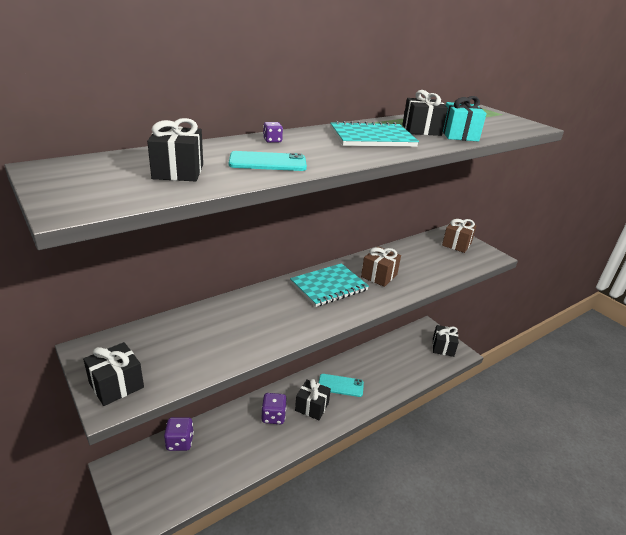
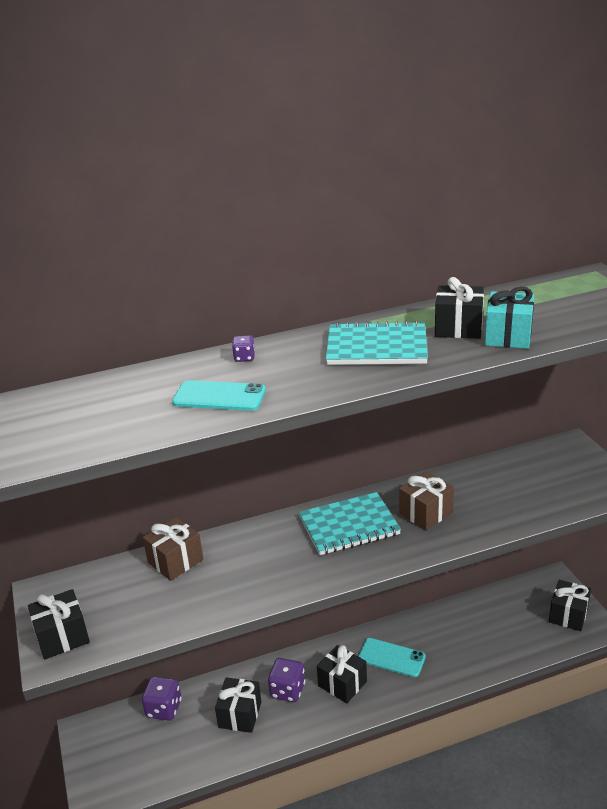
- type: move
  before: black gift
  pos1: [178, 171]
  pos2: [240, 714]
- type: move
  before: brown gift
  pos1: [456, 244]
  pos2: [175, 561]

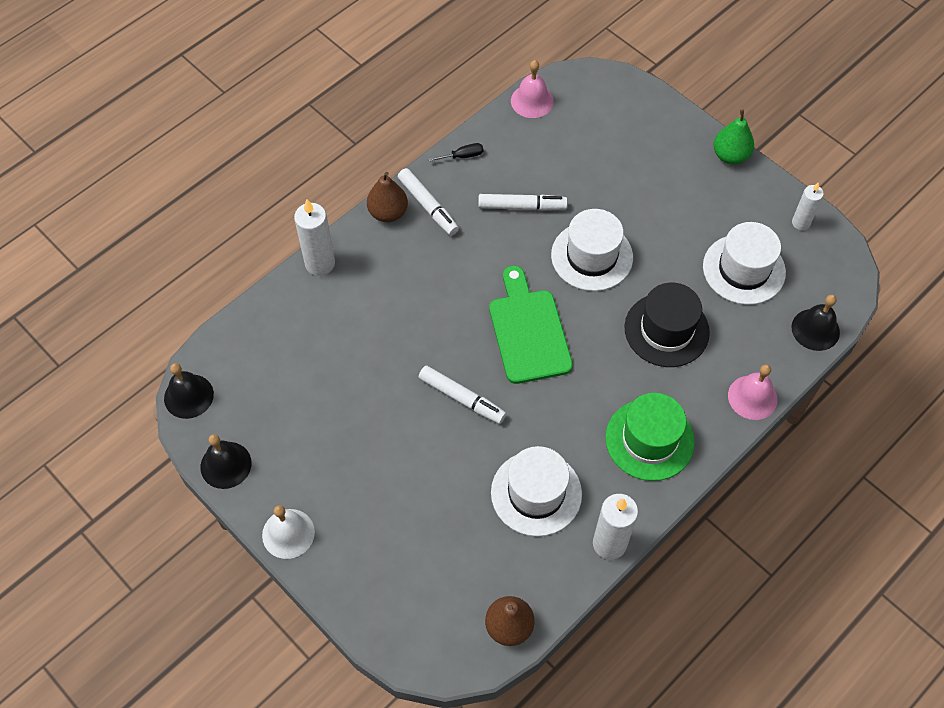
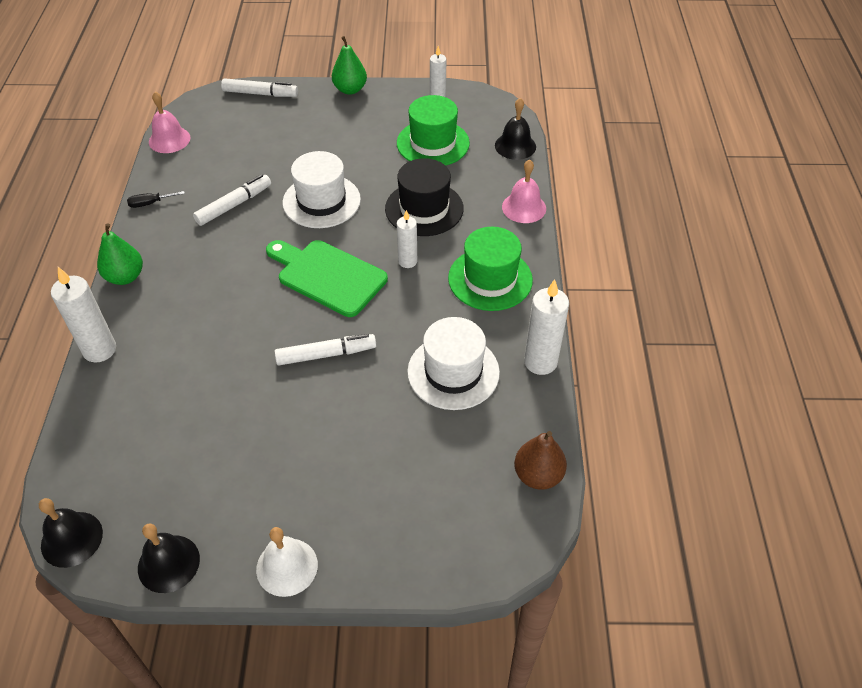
- type: rotate
  before: black screwdriver
  pos1: [463, 156]
  pos2: [150, 203]
  turn: -135
- type: move
  before: white marker
  pos1: [428, 206]
  pos2: [260, 93]
- type: recolor
  before: brown pear
  after: green pear
  pos1: [388, 213]
  pos2: [125, 277]
- type: recolor
  before: white hat
  after: green hat
  pos1: [744, 269]
  pos2: [433, 143]
- type: insert
  after: white candle
  pos2: [407, 261]

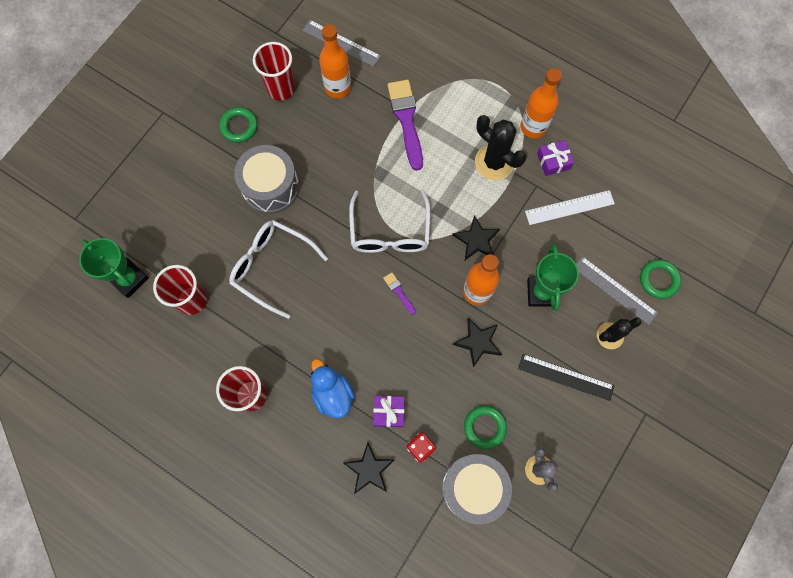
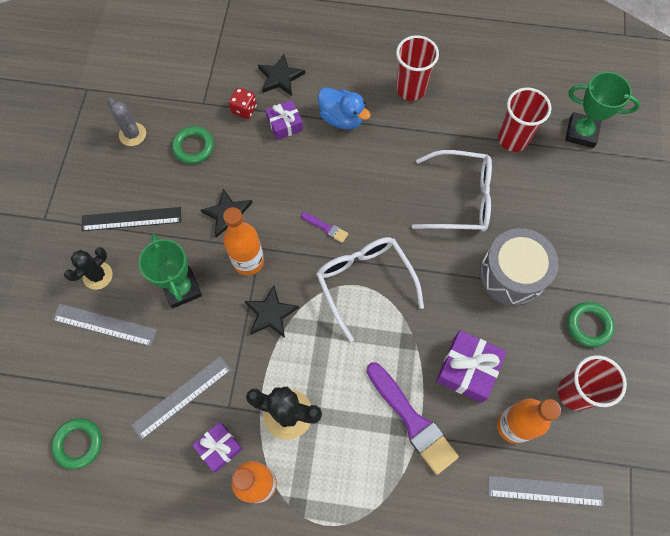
- type: recolor
  before: white ruler
  after: grey ruler
  pos1: [569, 208]
  pos2: [181, 397]
- type: move
  before: green ring
  pos1: [658, 280]
  pos2: [78, 444]
- type: delete
  before: grey drum
  pos1: [473, 488]
- type: insert
  after: purple gift
  pos2: [467, 369]

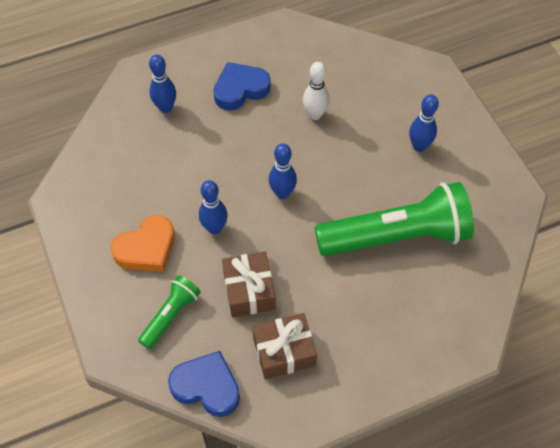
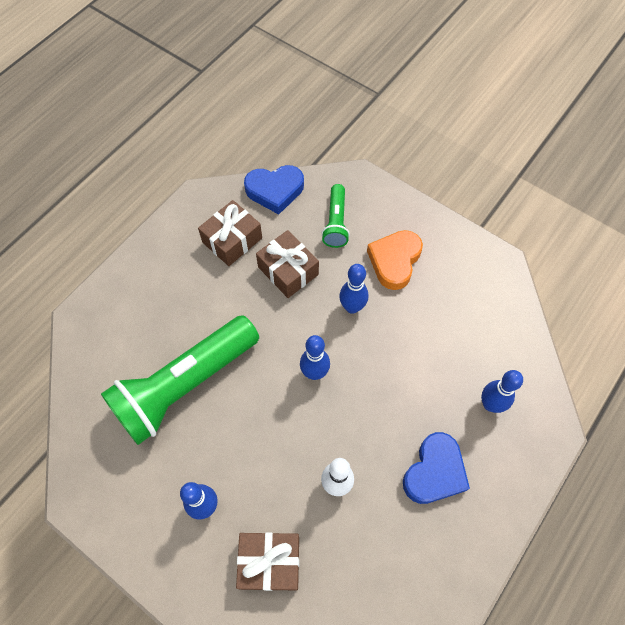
- type: insert
  after: brown gift
  pos2: [270, 562]

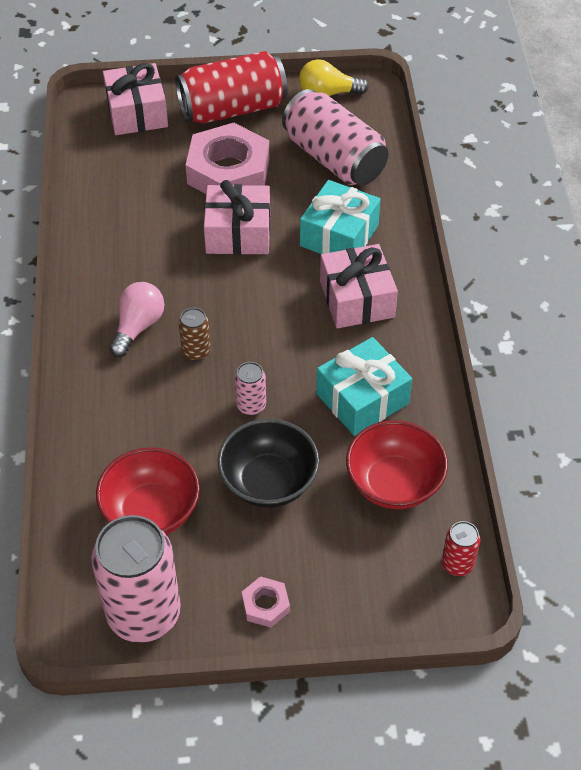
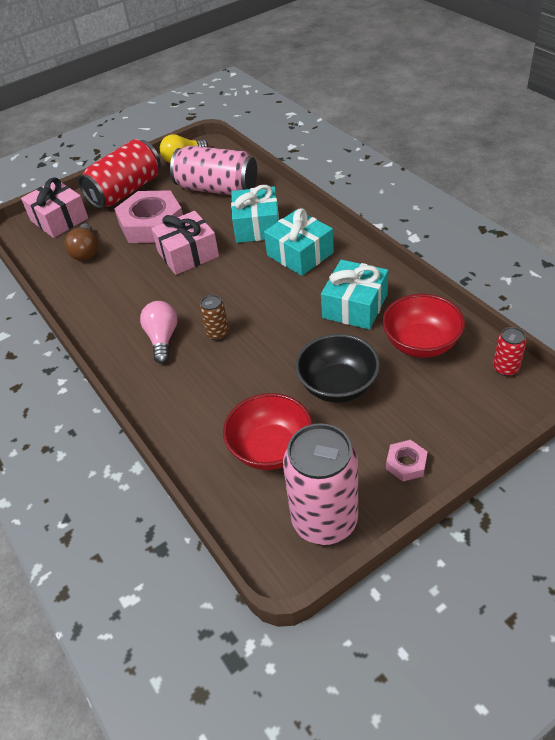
- type: recolor
  before: pink gift
  after: turquoise gift
  pos1: [357, 299]
  pos2: [300, 254]
- type: delete
  before: pink can
  pos1: [251, 406]
- type: insert
  after: brown light bulb
  pos2: [86, 251]

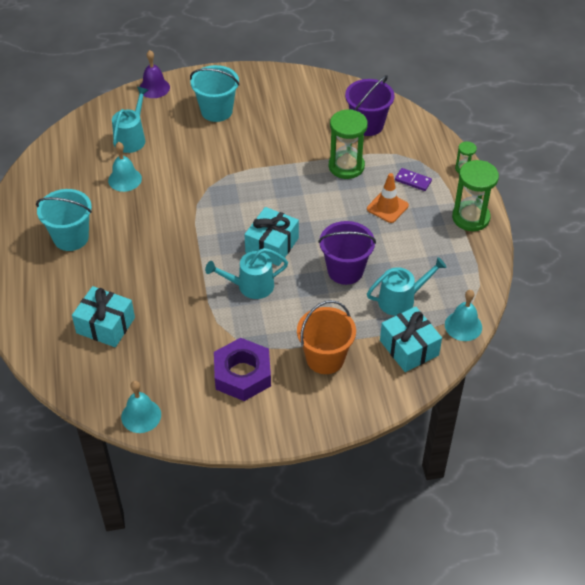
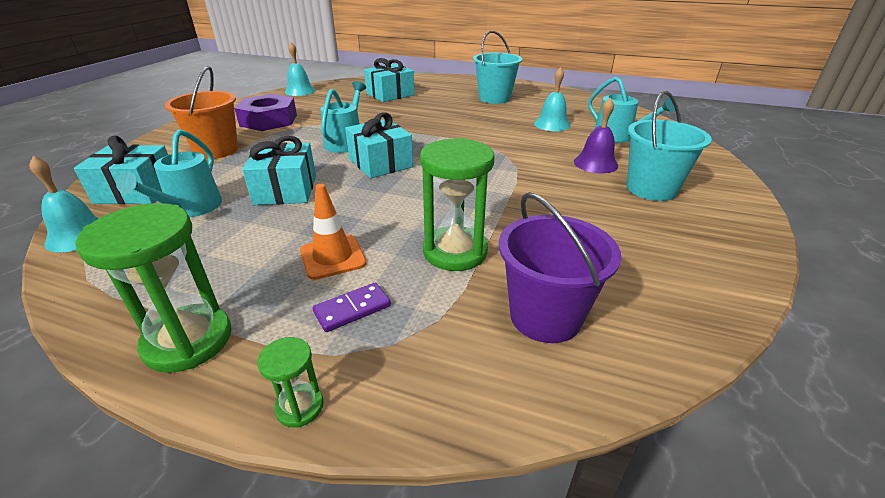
- type: move
  before: purple bell
  pos1: [154, 88]
  pos2: [595, 163]
- type: replace
  before: purple bucket
  after: turquoise gift
  pos1: [345, 270]
  pos2: [286, 190]

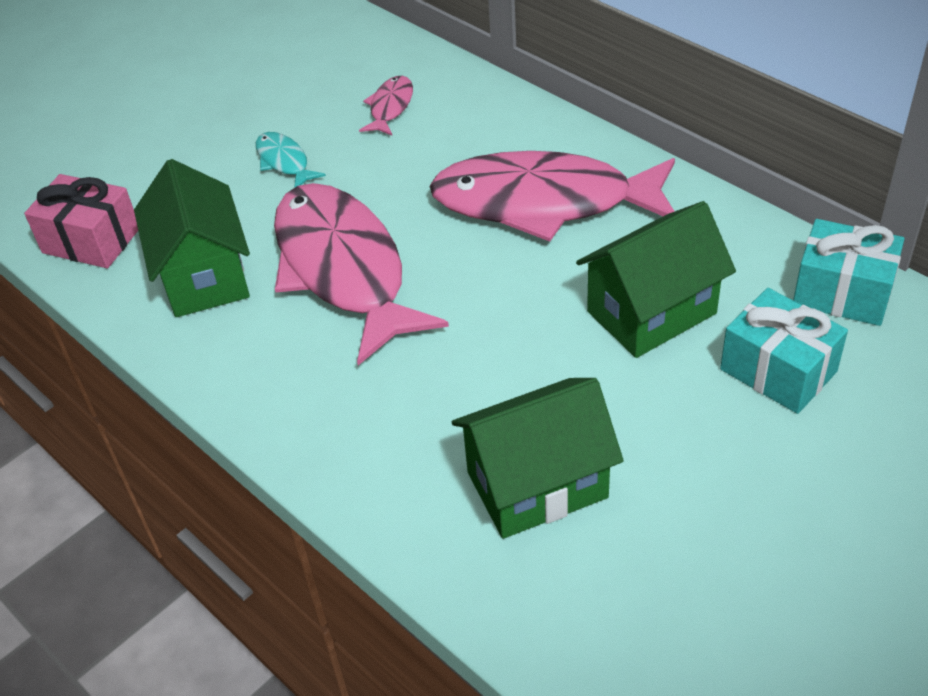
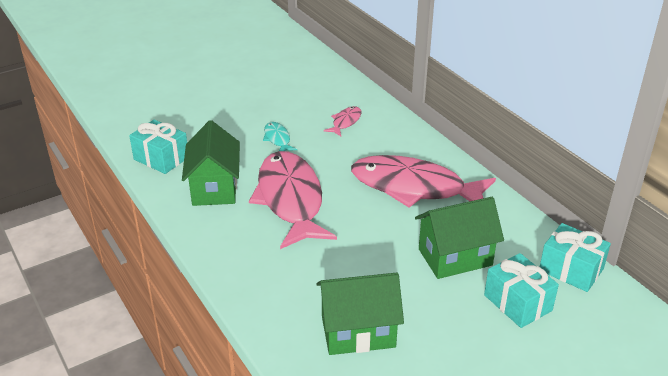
- type: recolor
  before: pink gift
  after: turquoise gift
  pos1: [91, 240]
  pos2: [161, 158]

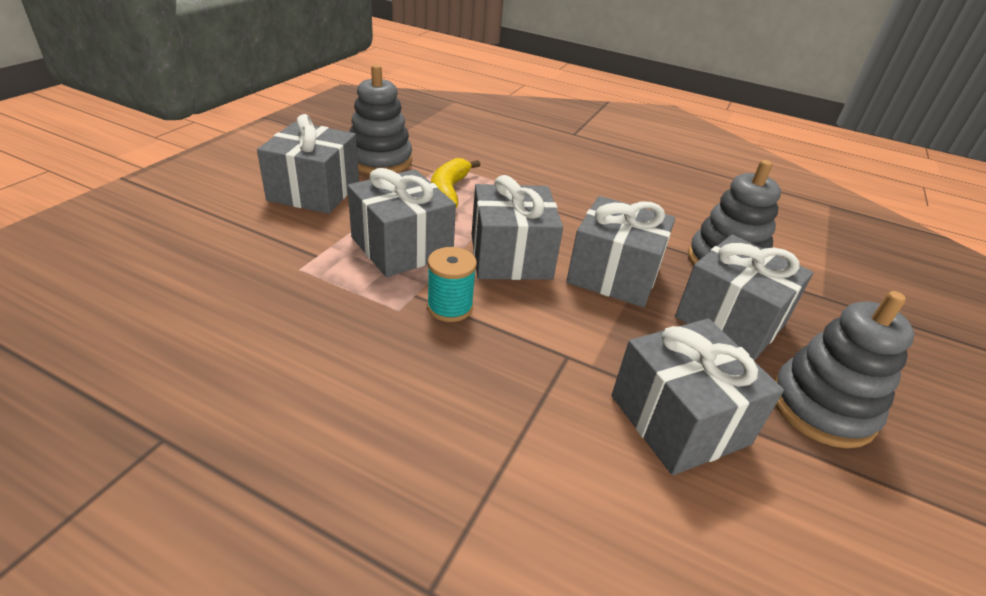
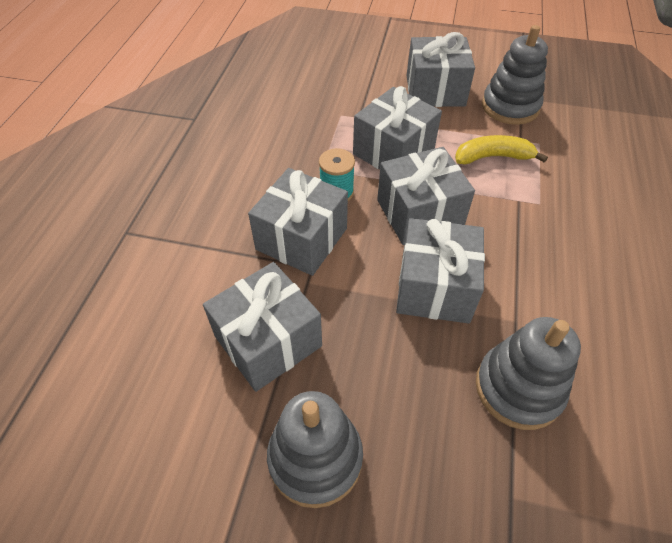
- type: move
  before: grey gift
  pos1: [730, 320]
  pos2: [301, 239]

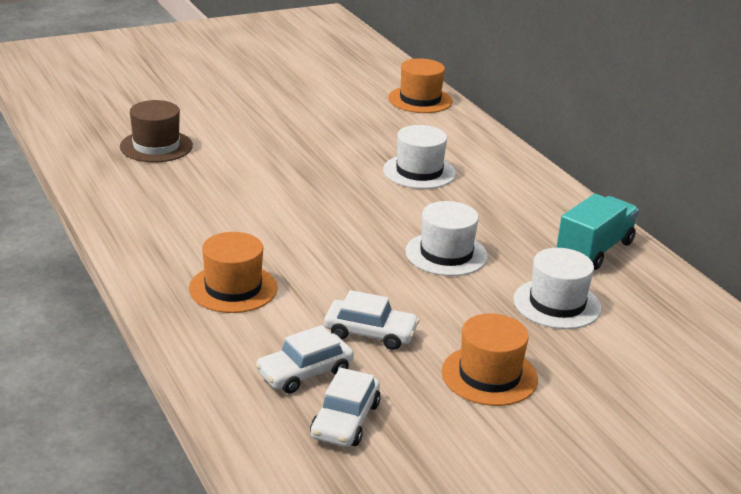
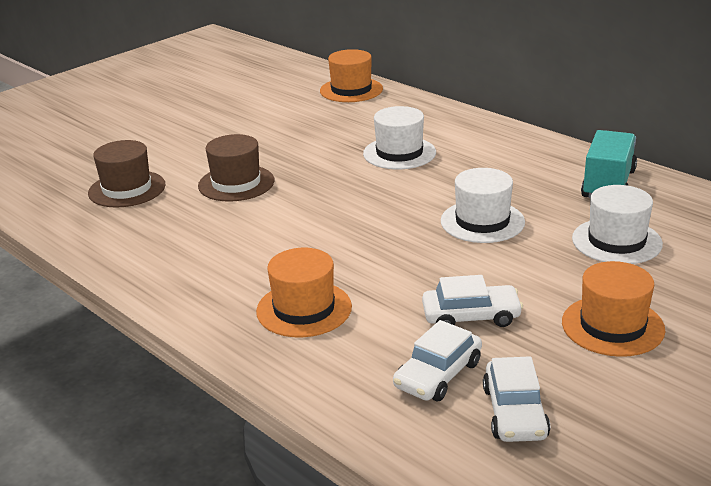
- type: insert
  after: brown hat
  pos2: [236, 183]

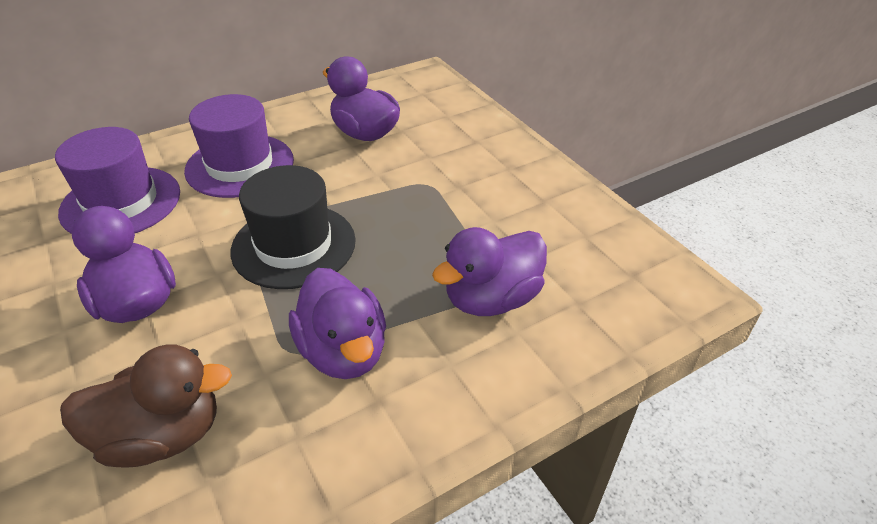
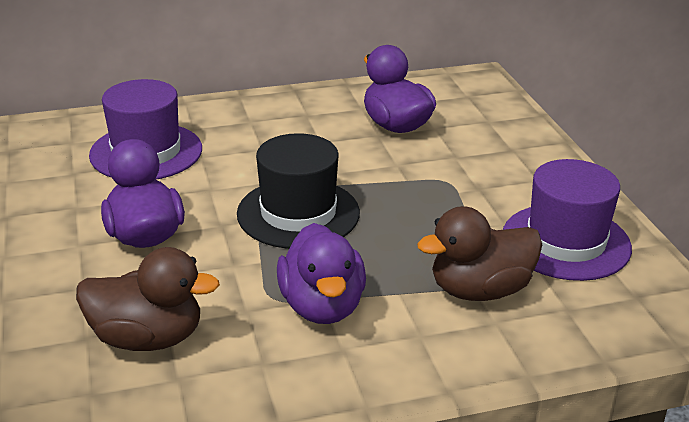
- type: move
  before: purple hat
  pos1: [240, 165]
  pos2: [566, 242]
- type: recolor
  before: purple duck
  after: brown duck
  pos1: [491, 299]
  pos2: [480, 290]

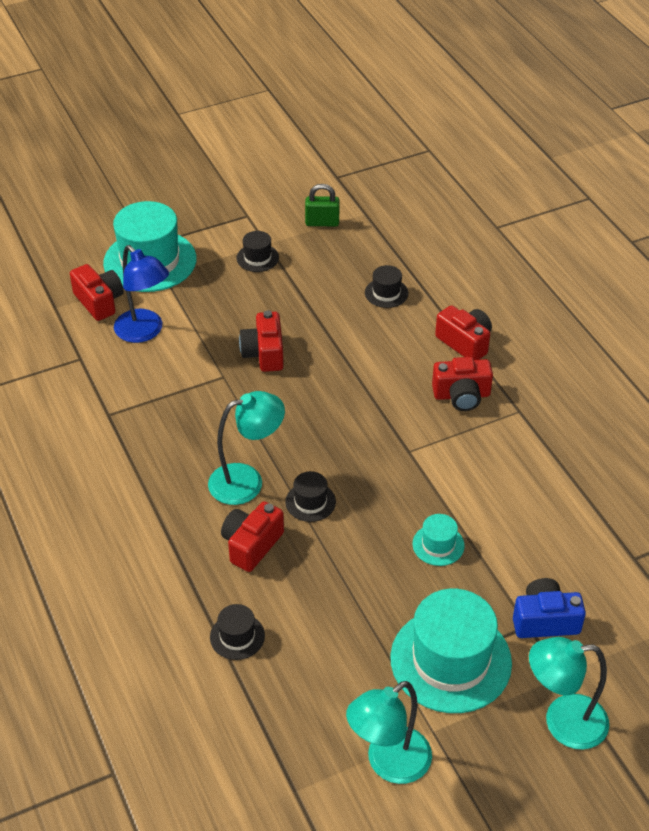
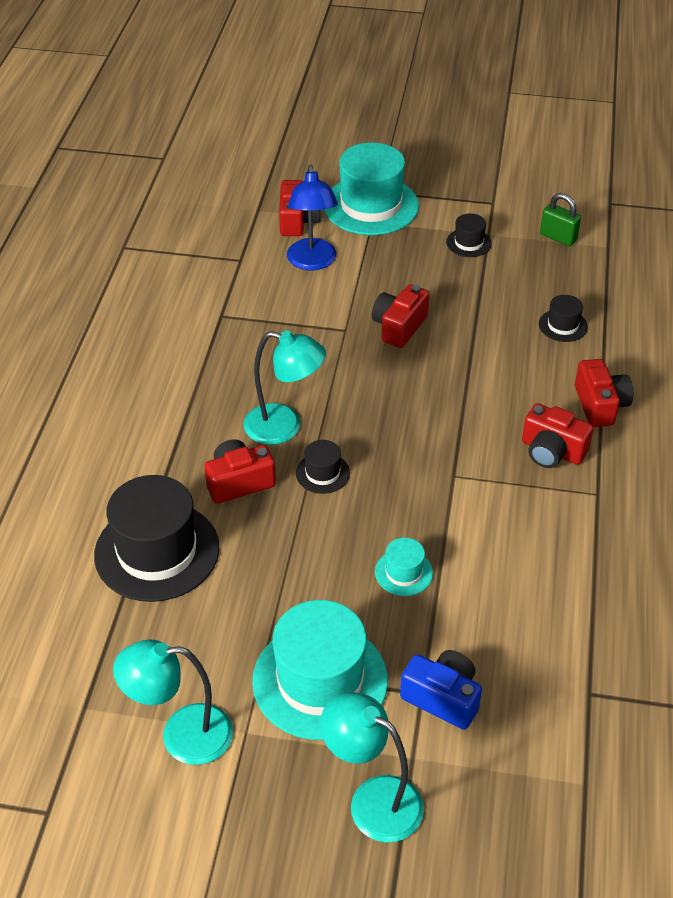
- type: resize
  before: black hat
  pos1: [237, 636]
  pos2: [157, 551]
  scale: 2.17

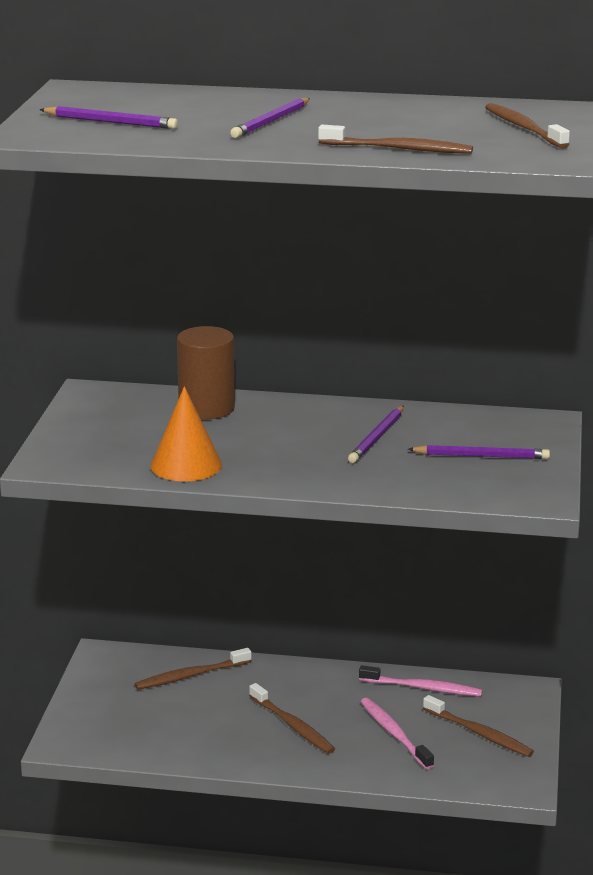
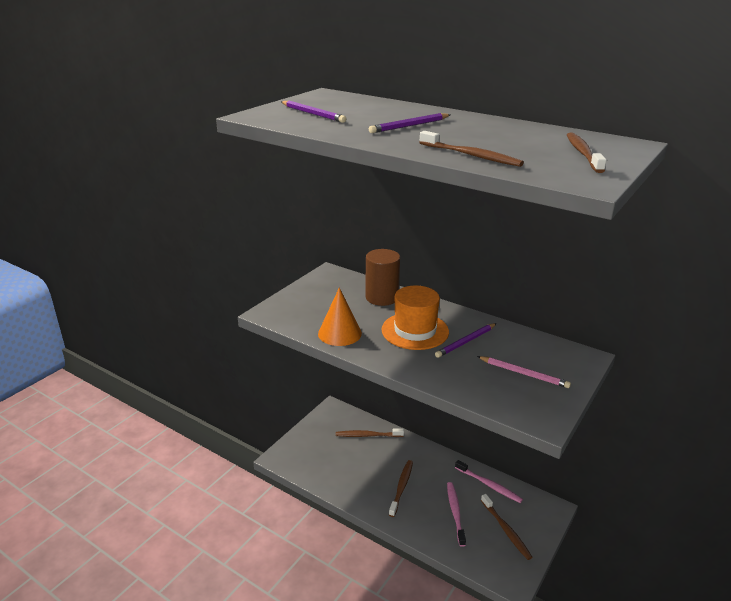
- type: recolor
  before: purple pencil
  after: pink pencil
  pos1: [481, 456]
  pos2: [523, 373]
- type: rotate
  before: brown toothbrush
  pos1: [293, 726]
  pos2: [401, 487]
  turn: -150
- type: insert
  after: orange hat
  pos2: [415, 331]

